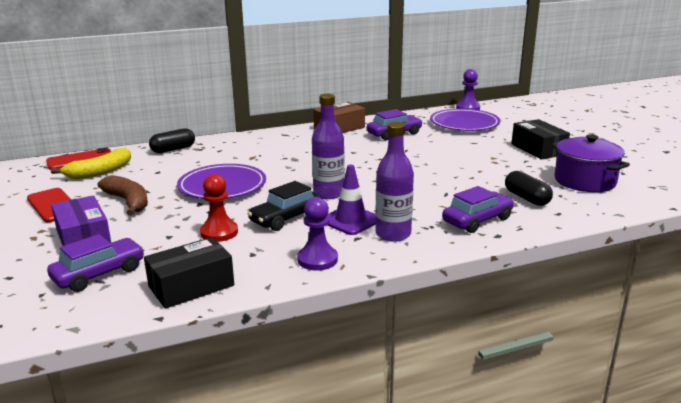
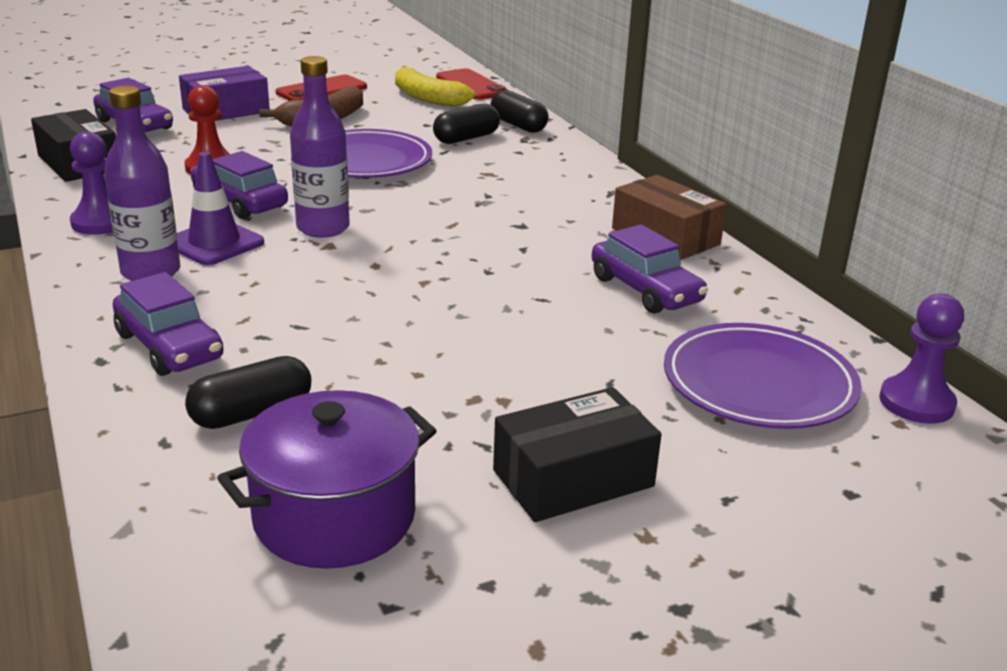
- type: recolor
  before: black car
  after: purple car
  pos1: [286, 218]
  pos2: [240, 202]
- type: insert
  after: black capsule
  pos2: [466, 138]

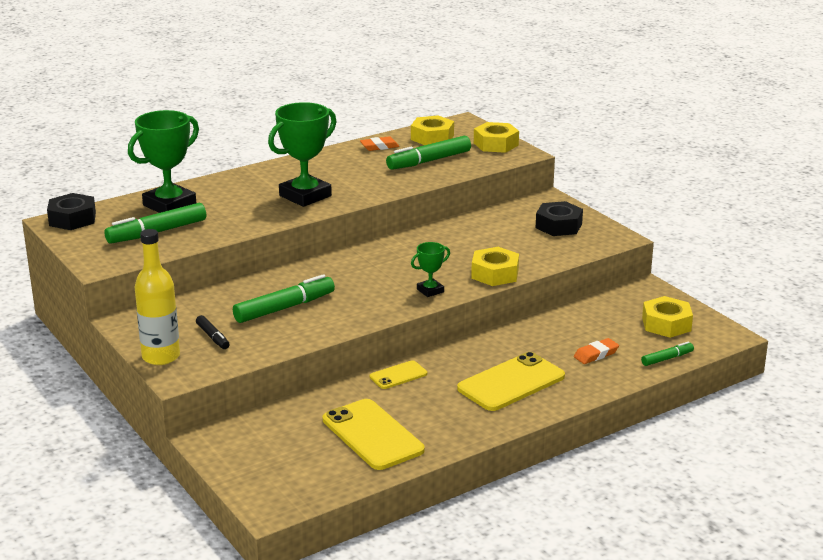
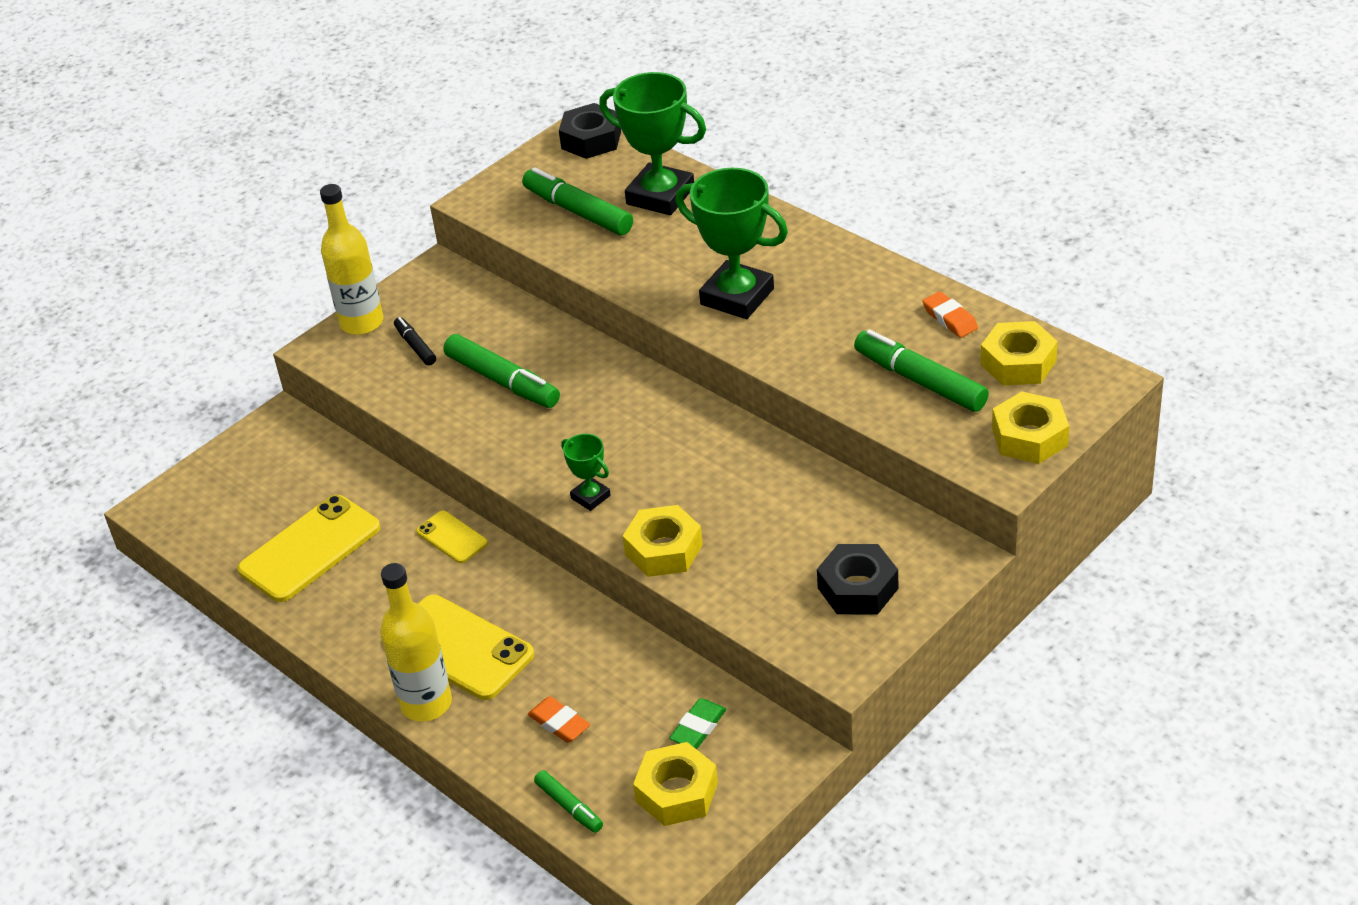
- type: rotate
  before: black marker
  pos1: [213, 337]
  pos2: [415, 346]
  turn: 105
- type: insert
  after: yellow bottle
  pos2: [426, 703]
- type: insert
  after: green eraser
  pos2: [698, 727]

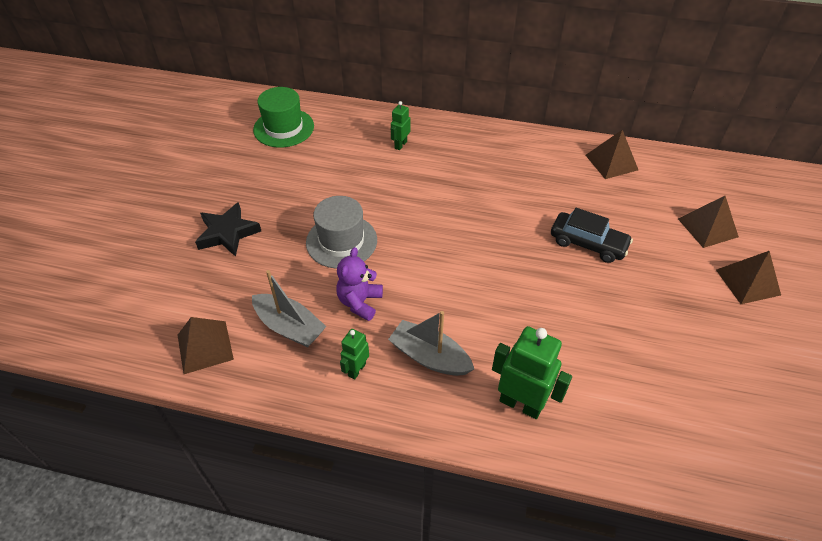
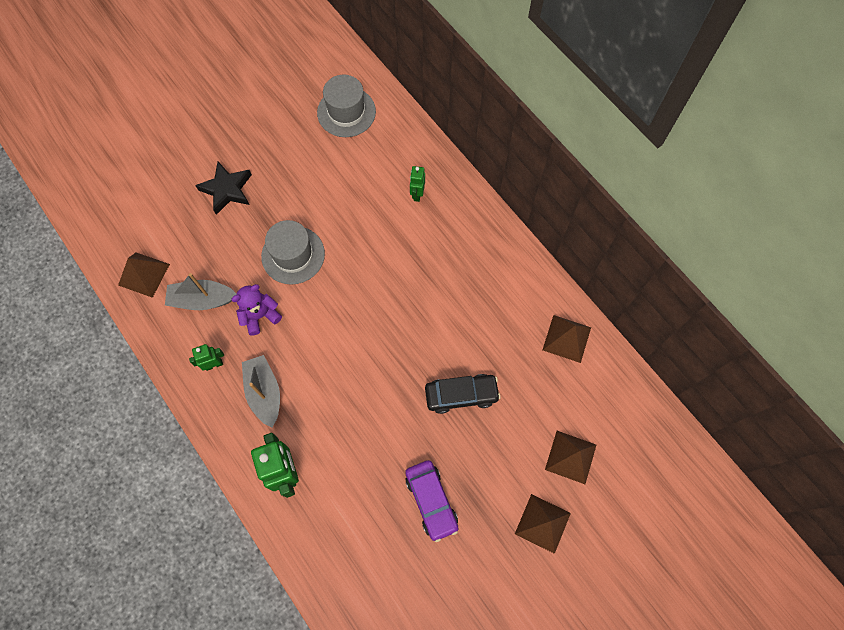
- type: recolor
  before: green hat
  after: grey hat
  pos1: [284, 128]
  pos2: [346, 112]
- type: rotate
  before: green robot
  pos1: [400, 145]
  pos2: [417, 194]
  turn: -60
- type: rotate
  before: black car
  pos1: [588, 243]
  pos2: [461, 395]
  turn: -75
- type: rotate
  before: grey boat
  pos1: [289, 327]
  pos2: [202, 300]
  turn: 105
- type: insert
  after: purple car
  pos2: [431, 501]

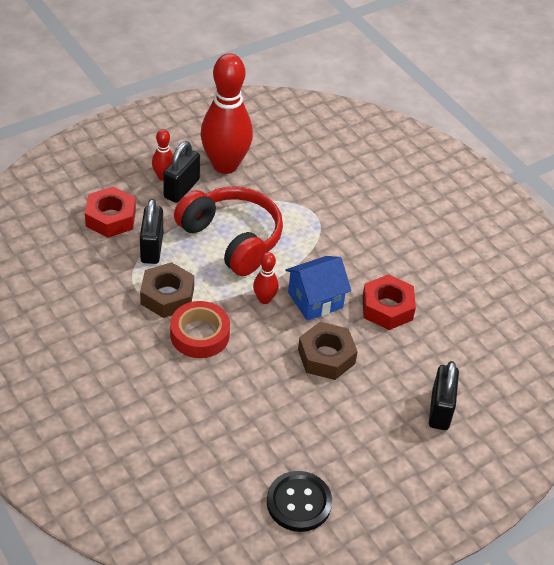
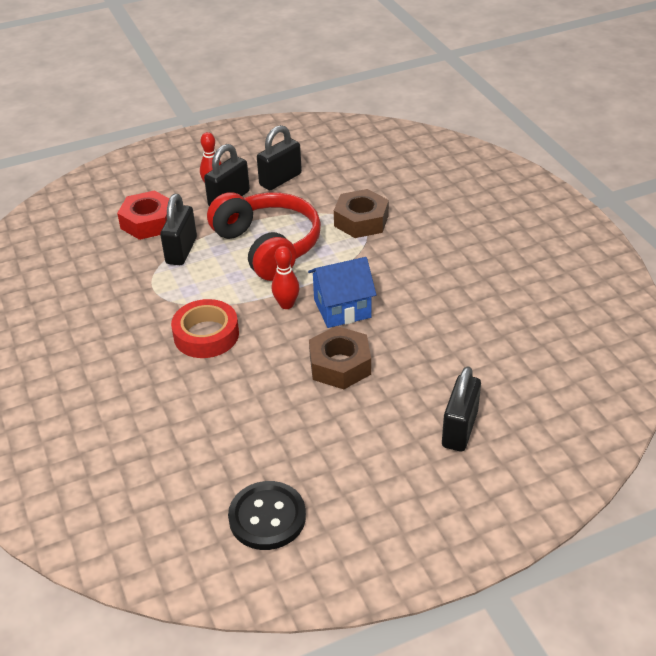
- type: replace
  before: red bowling pin
  after: black padlock
  pos1: [225, 165]
  pos2: [280, 179]
- type: move
  before: brown nut
  pos1: [167, 296]
  pos2: [361, 221]
- type: delete
  before: red nut
  pos1: [387, 308]

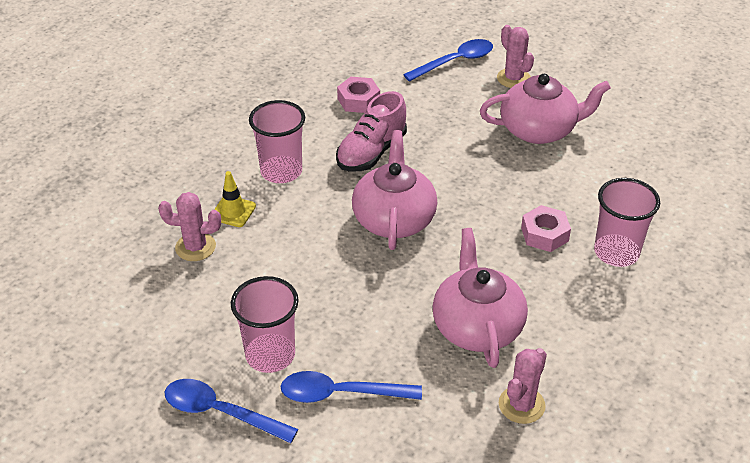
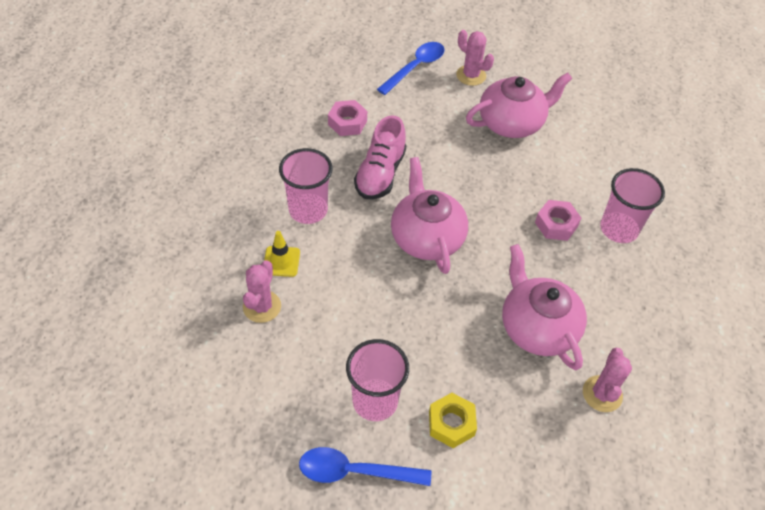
- type: rotate
  before: pink cactus
  pos1: [195, 247]
  pos2: [262, 306]
  turn: -60
- type: replace
  before: blue spoon
  after: yellow nut
  pos1: [341, 394]
  pos2: [451, 423]

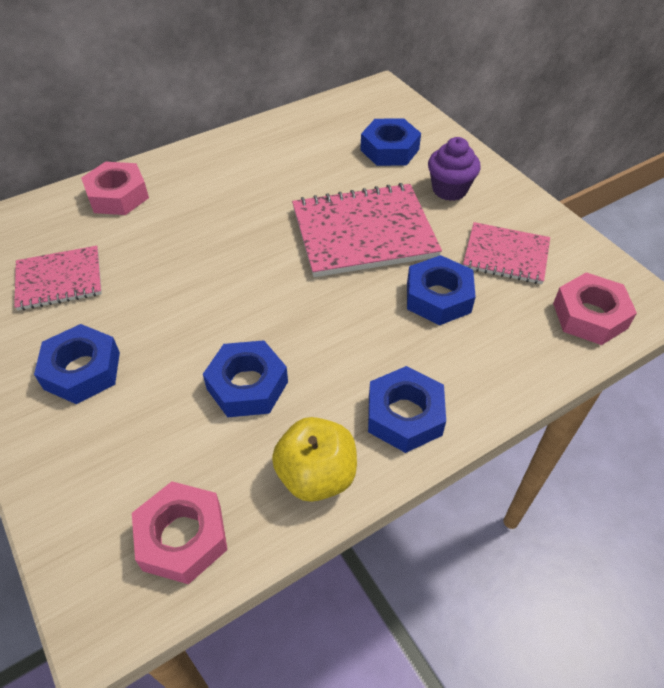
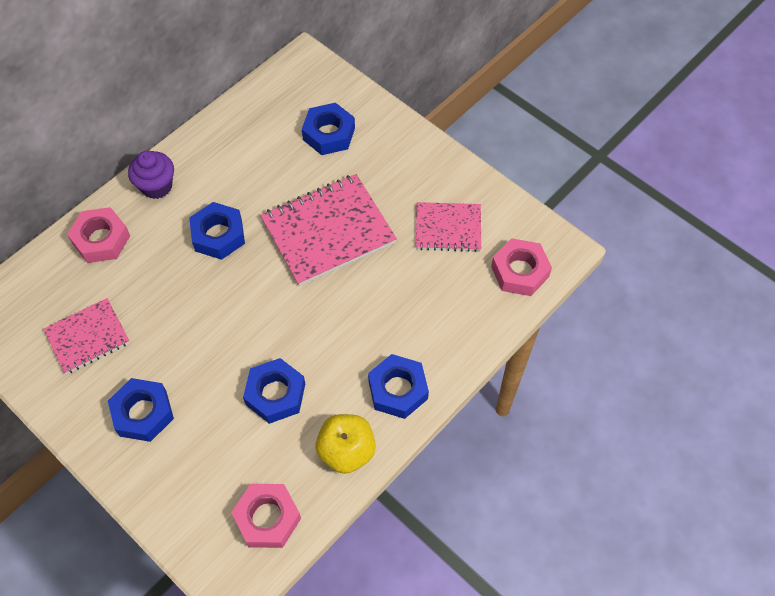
- type: move
  before: purple cupcake
  pos1: [449, 189]
  pos2: [156, 186]
- type: move
  before: blue nut
  pos1: [438, 297]
  pos2: [218, 235]

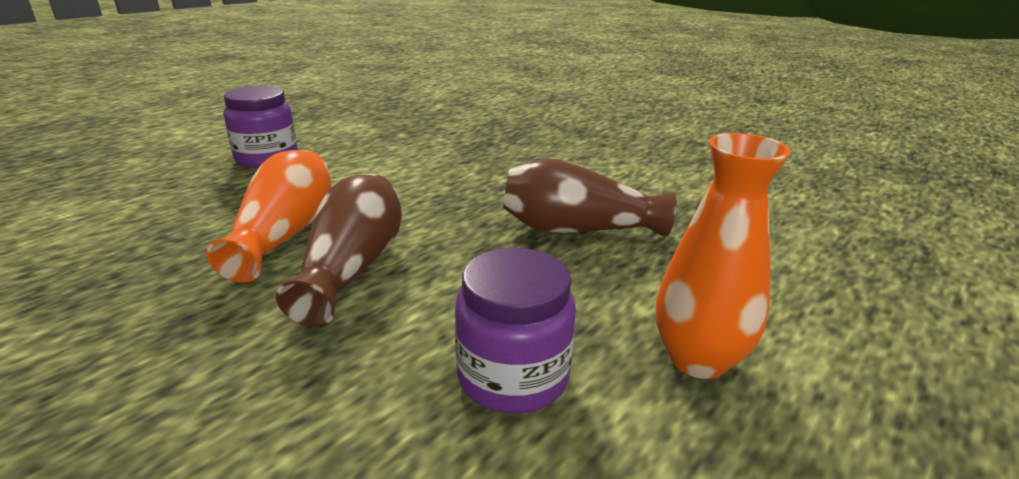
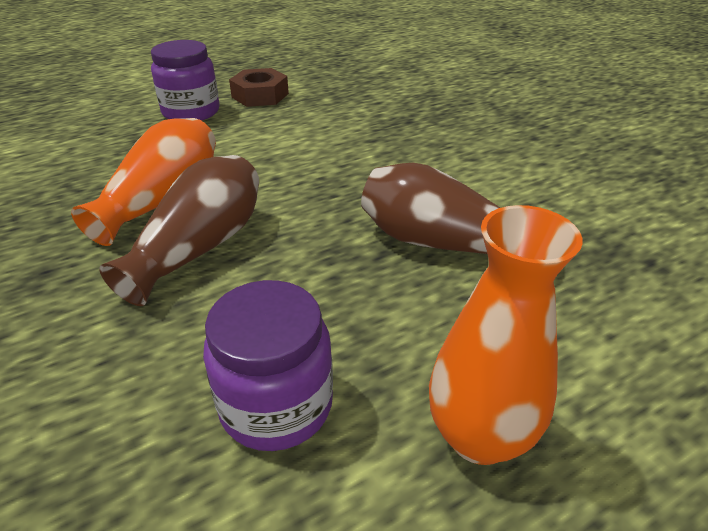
- type: insert
  after: brown nut
  pos2: [260, 95]

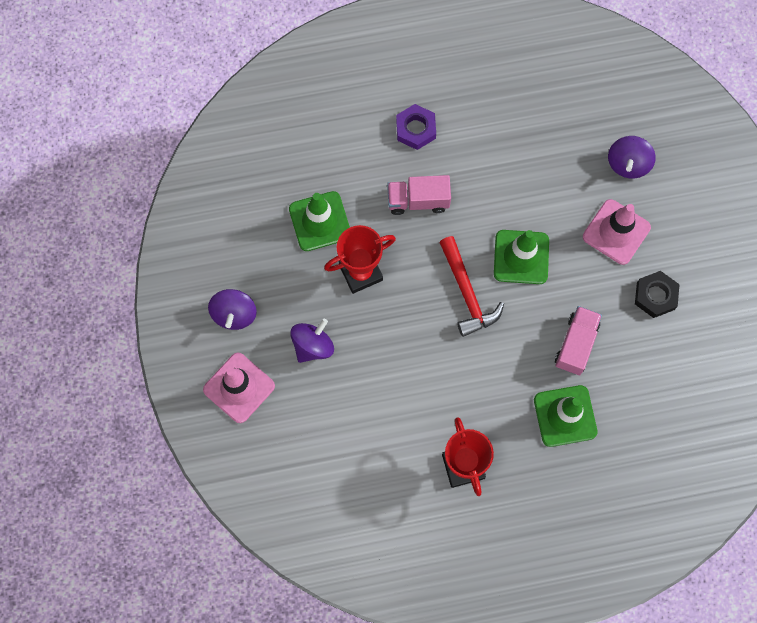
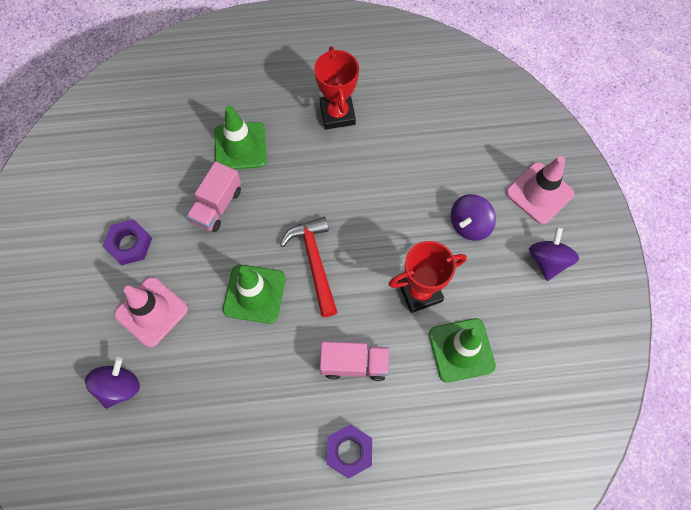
- type: recolor
  before: black nut
  after: purple nut
  pos1: [655, 296]
  pos2: [129, 244]

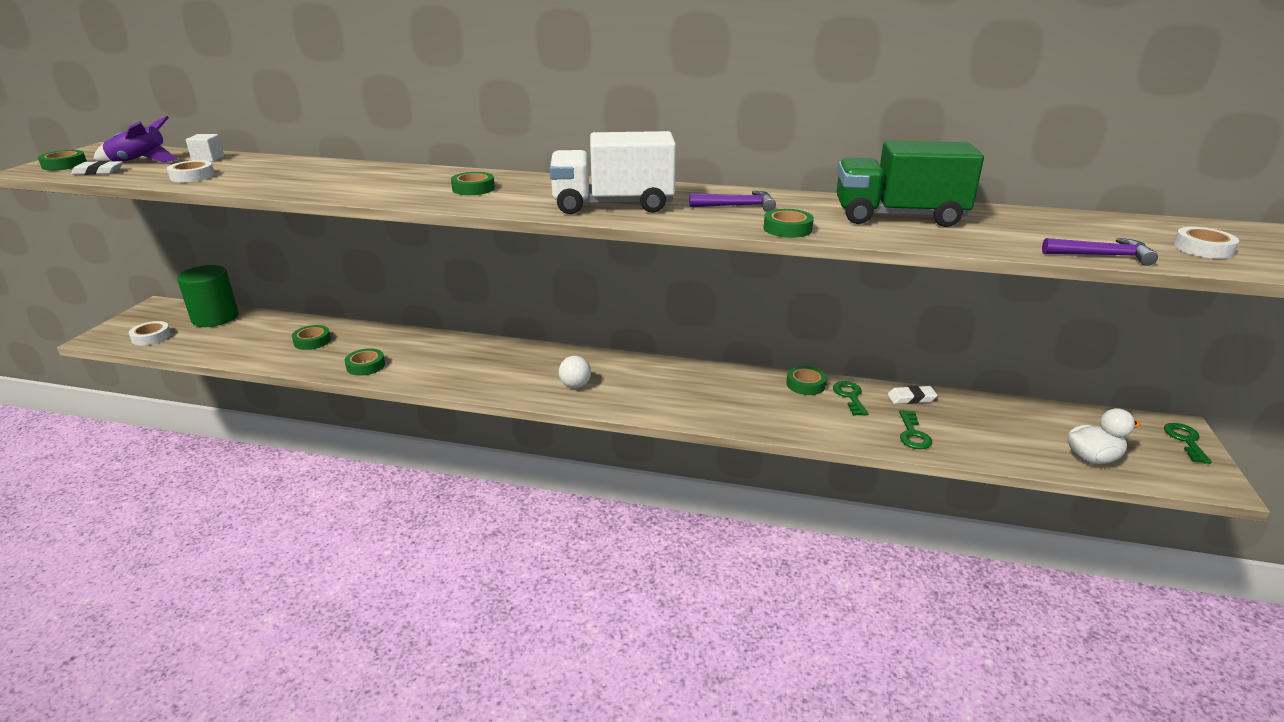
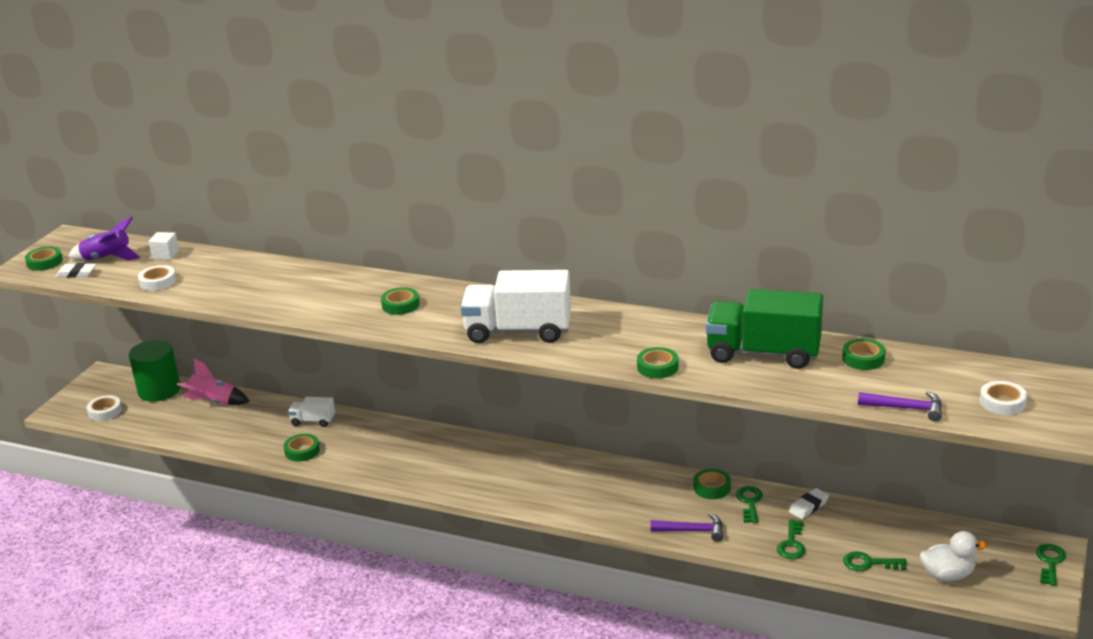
- type: move
  before: purple hammer
  pos1: [737, 206]
  pos2: [692, 531]
- type: move
  before: green tape
  pos1: [312, 341]
  pos2: [863, 359]
- type: delete
  before: white ball
  pos1: [575, 385]
- type: rotate
  before: white eraser
  pos1: [911, 398]
  pos2: [808, 506]
  turn: -45
- type: insert
  after: pink rocket
  pos2: [214, 402]
- type: insert
  after: white truck
  pos2: [313, 421]
- type: insert
  after: green key
  pos2: [869, 563]

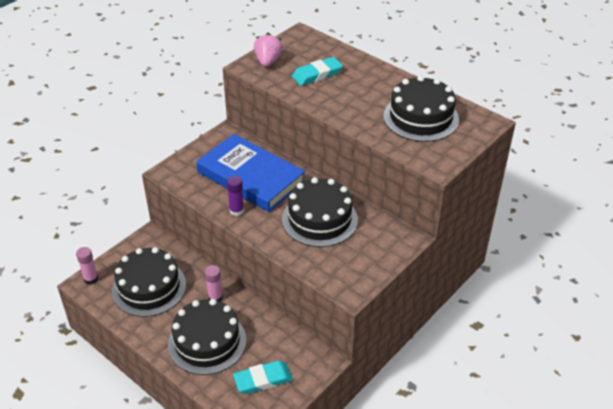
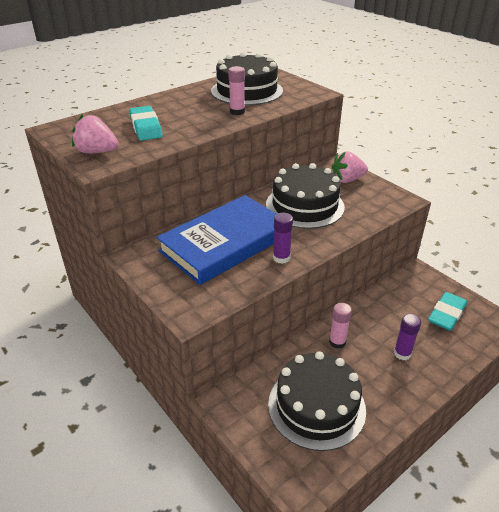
- type: move
  before: pink glue stick
  pos1: [91, 279]
  pos2: [237, 112]
- type: replace
  before: black cake
  after: purple glue stick
  pos1: [207, 342]
  pos2: [402, 353]
- type: rotate
  before: turquoise eraser
  pos1: [263, 380]
  pos2: [446, 314]
  turn: 45
- type: insert
  after: pink strawberry
  pos2: [347, 180]

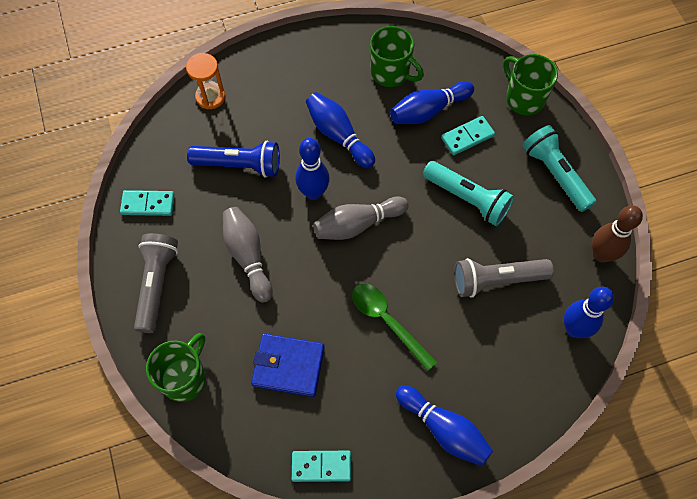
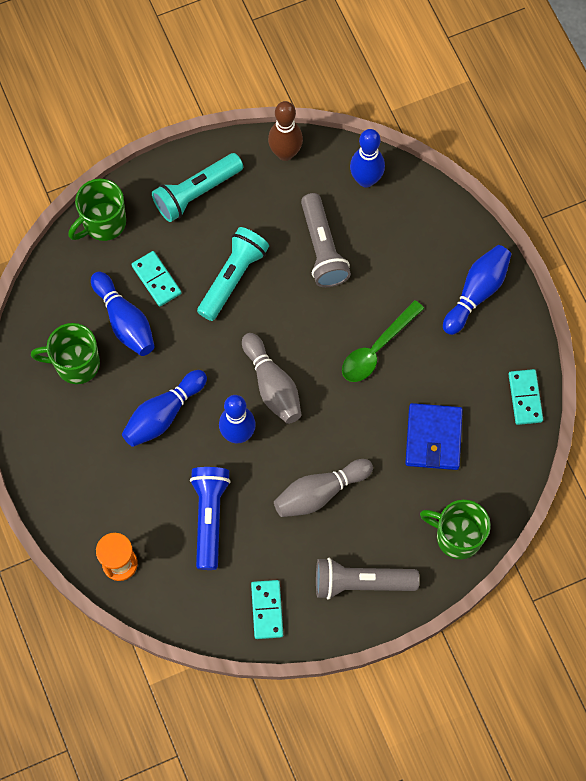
- type: rotate
  before: green mug
  pos1: [391, 73]
  pos2: [75, 364]
  turn: -120

